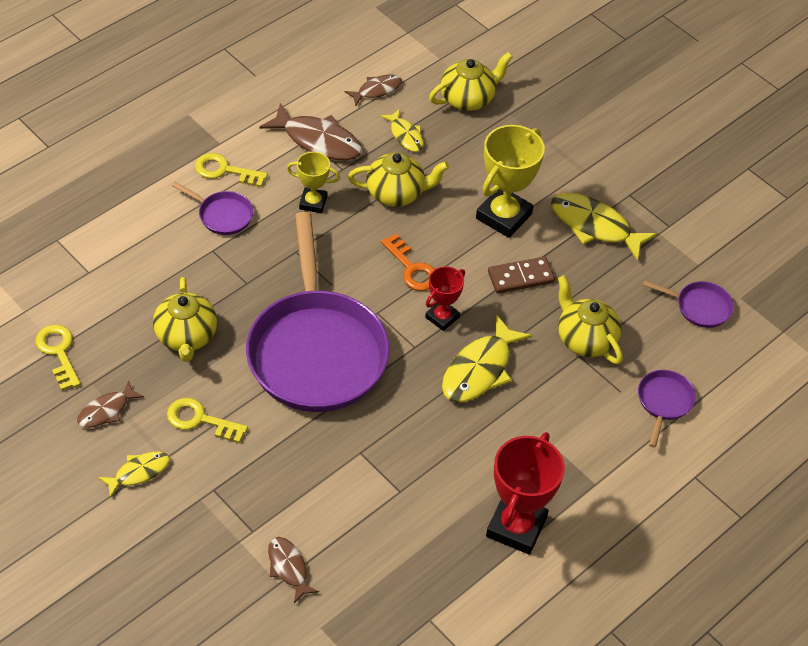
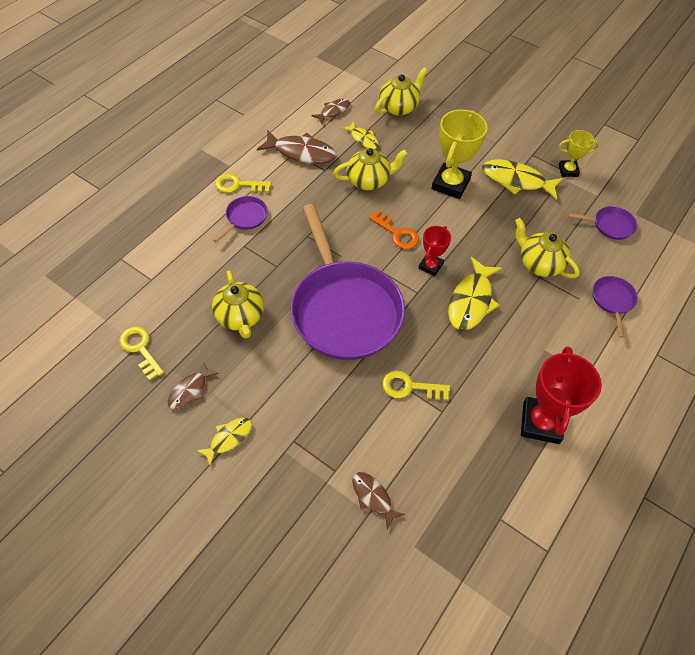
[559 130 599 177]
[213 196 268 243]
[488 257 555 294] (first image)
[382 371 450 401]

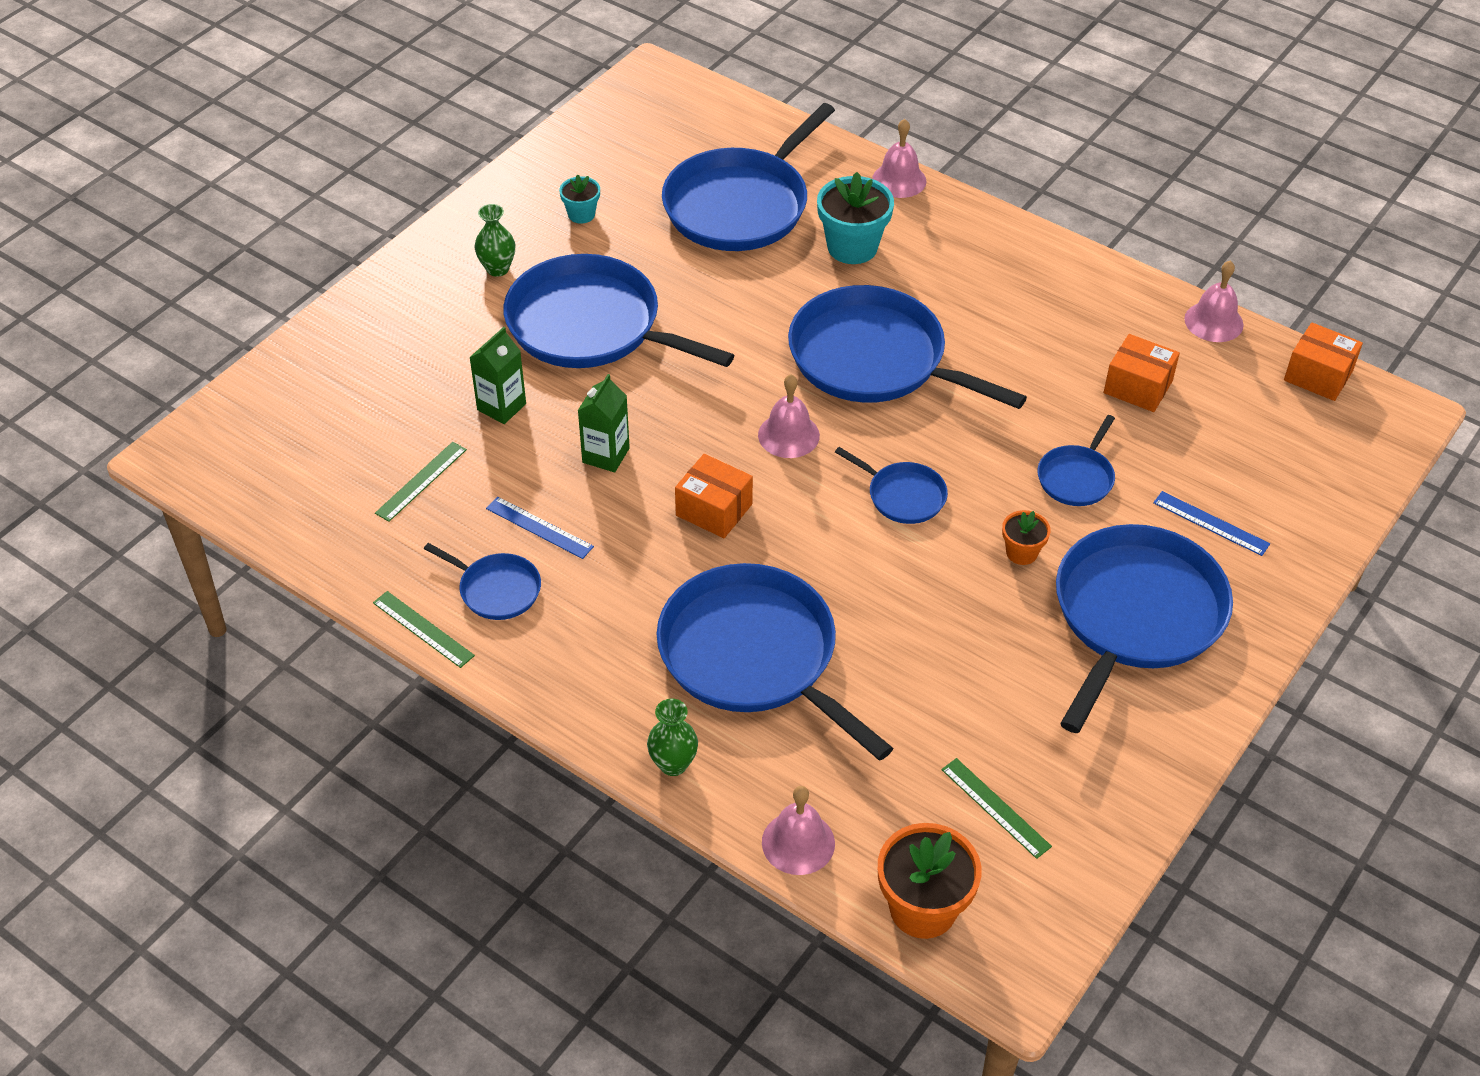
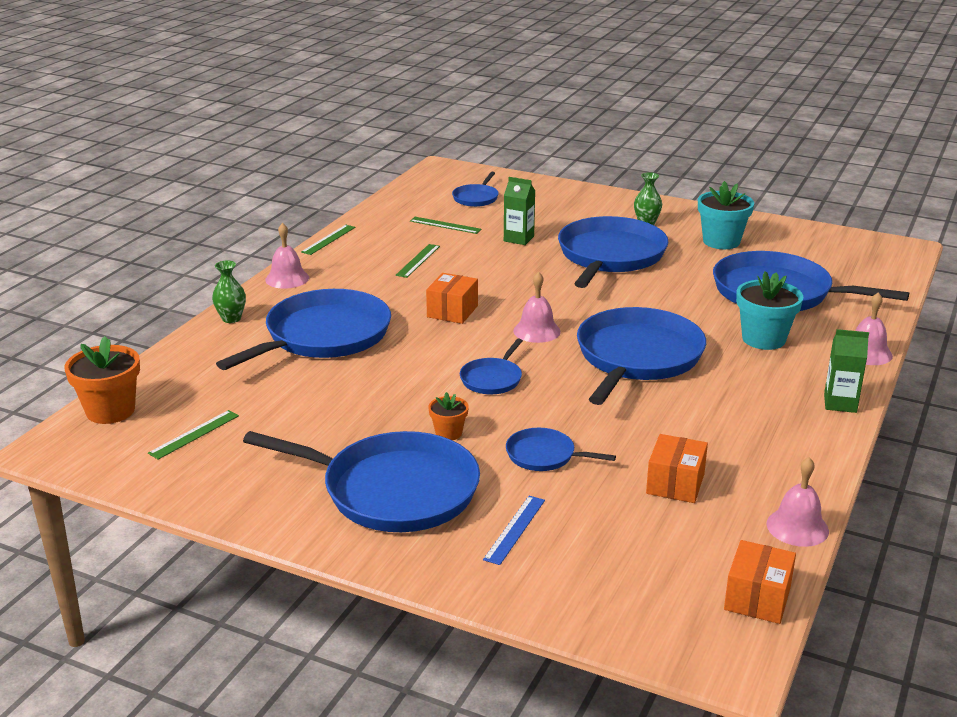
[698 181 754 249]
[824 329 869 413]
[395 244 440 278]
[452 172 499 207]
[265 223 309 289]

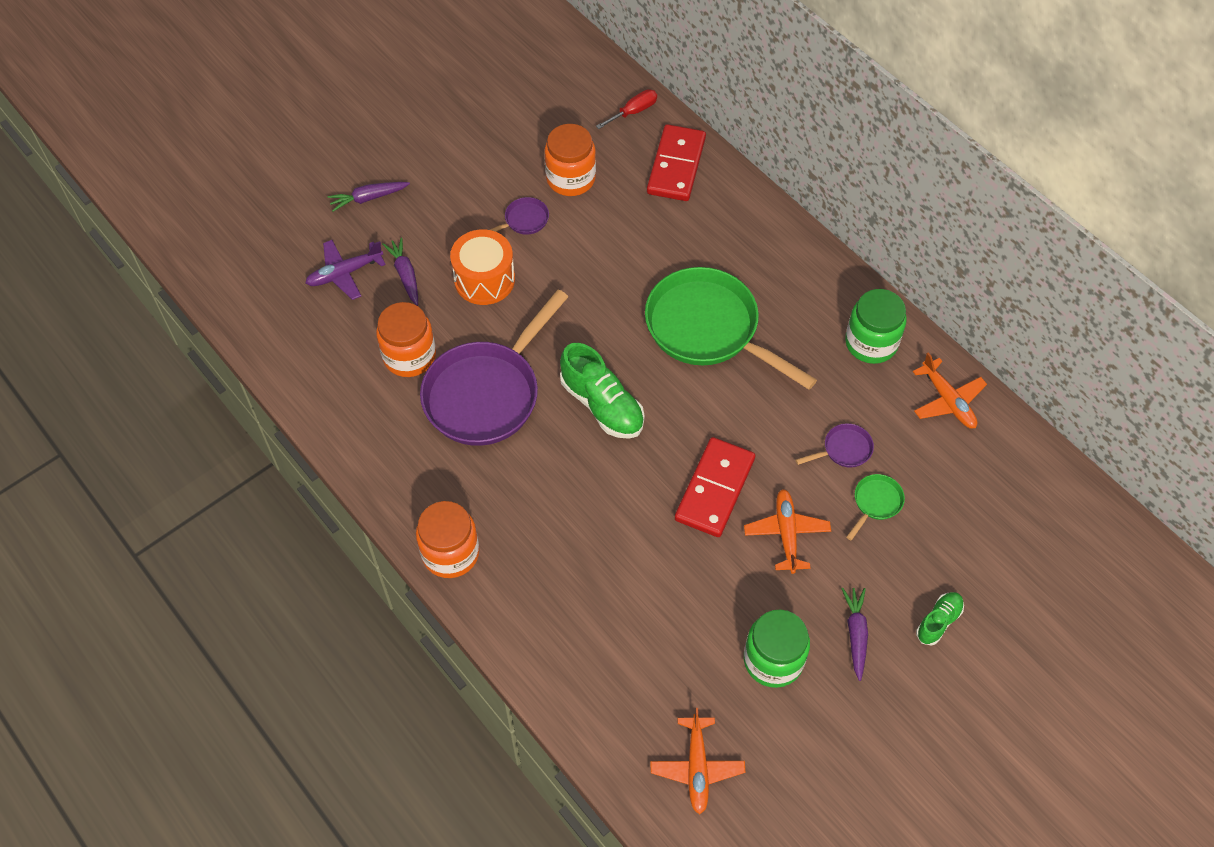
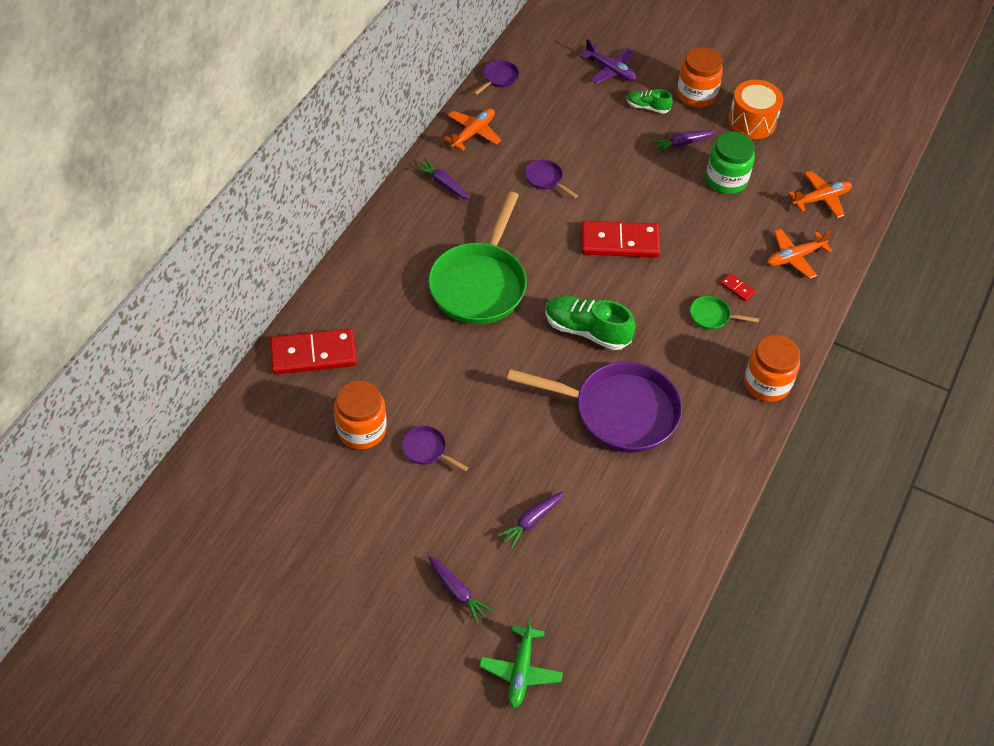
[596 89 657 129] (first image)
[728 80 783 139]
[580 39 637 83]
[414 158 471 200]
[677 47 723 108]
[545 296 635 350]
[690 296 759 330]
[767 229 833 279]
[474 60 519 95]
[720 273 756 301]
[479 618 563 708]

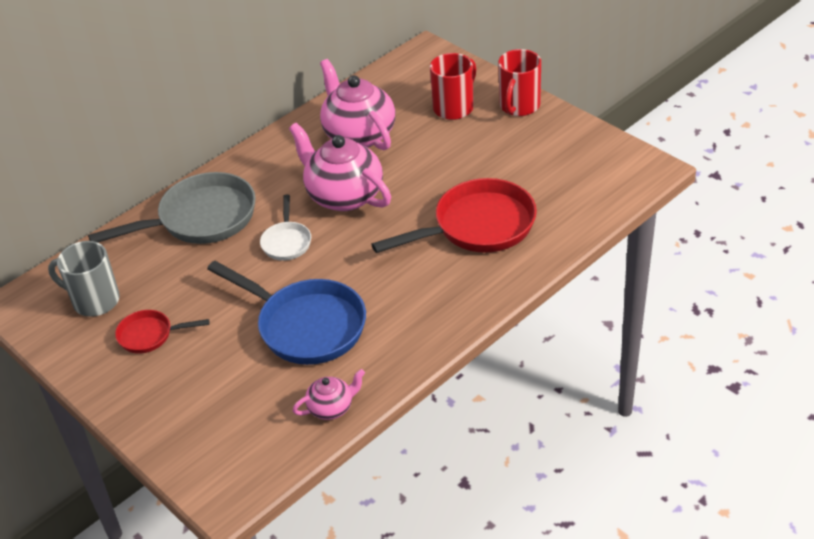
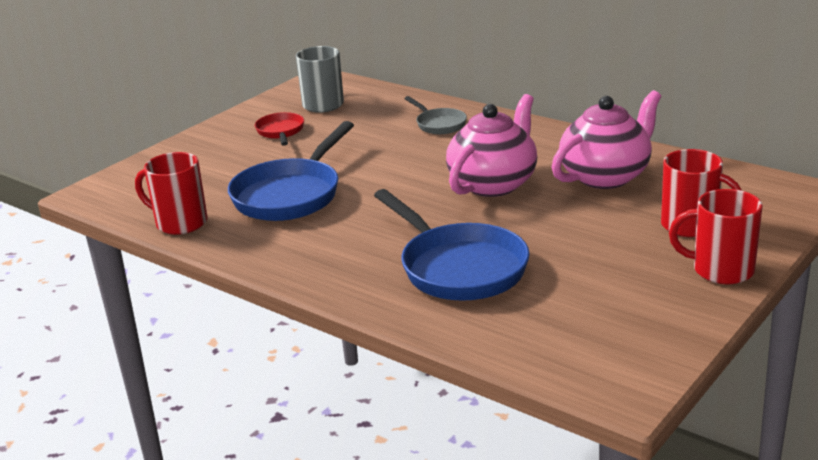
[404 96 467 134]
[374 189 530 301]
[260 194 311 261] (first image)
[135 152 207 235]

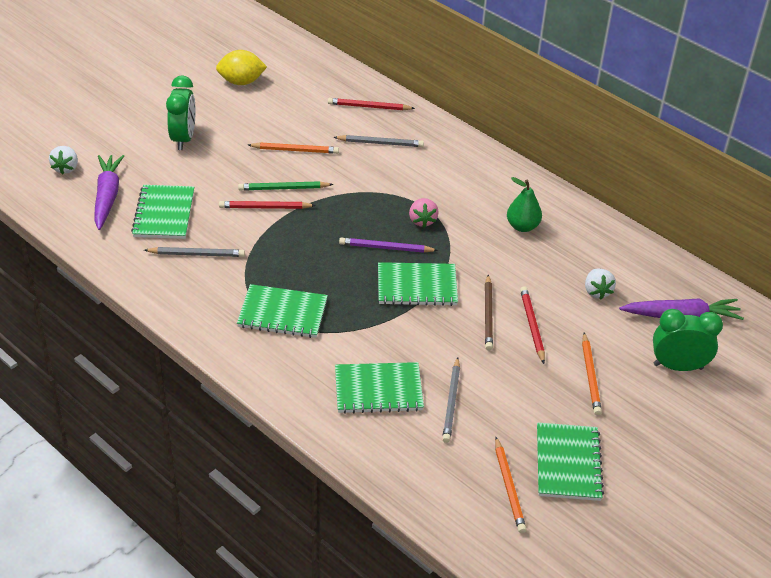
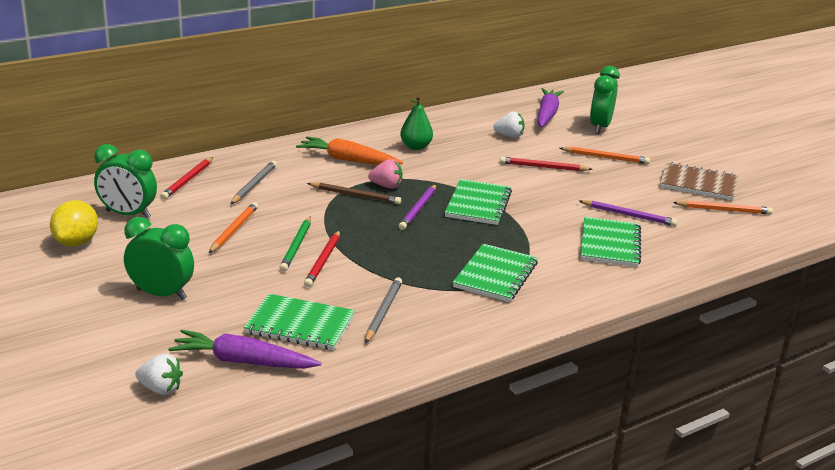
[307 182 401 204]
[579 200 678 226]
[660 162 738 200]
[296 137 403 165]
[94 144 157 218]

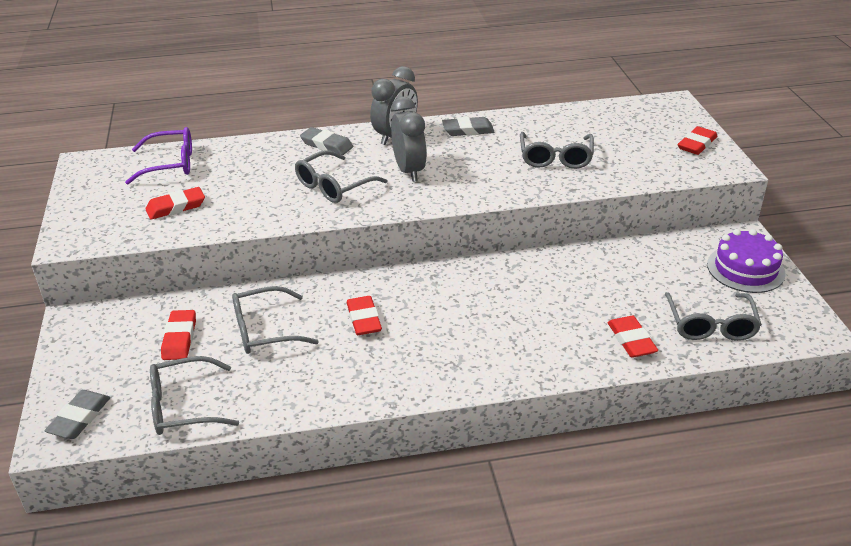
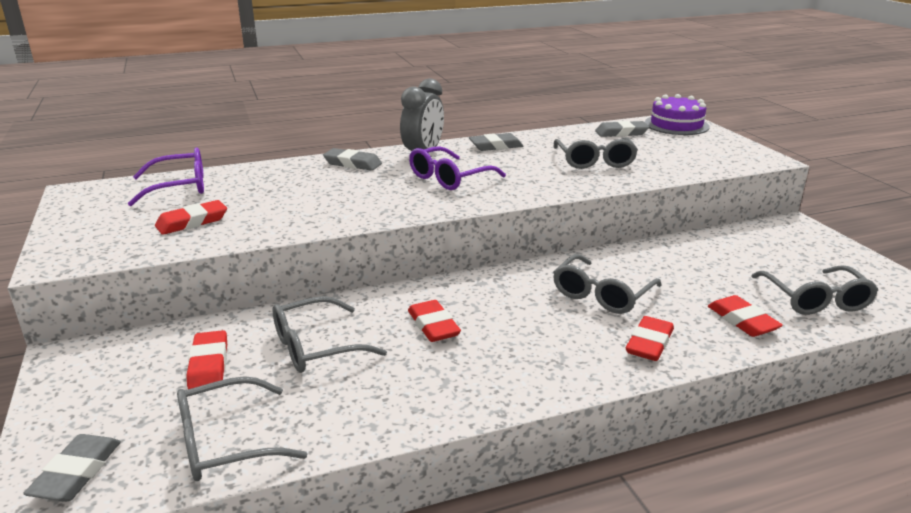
[409 146 506 190]
[626 316 674 361]
[553 254 662 314]
[645 94 710 135]
[595 121 649 137]

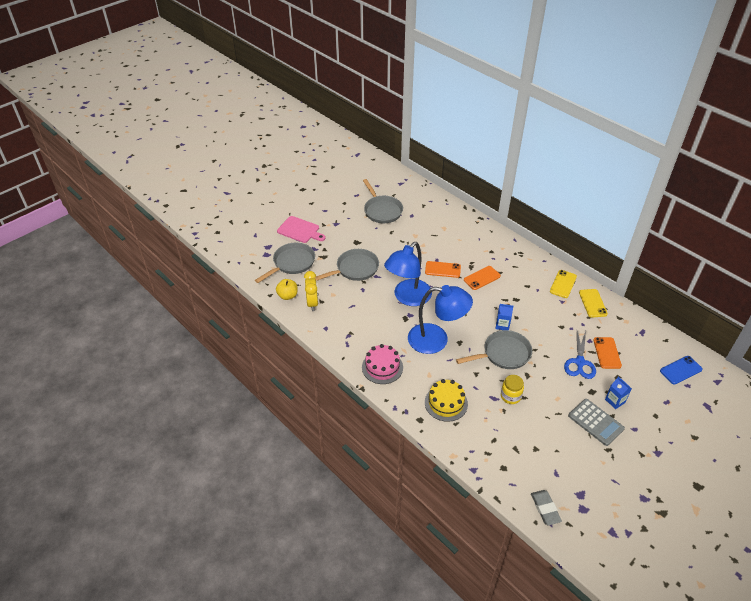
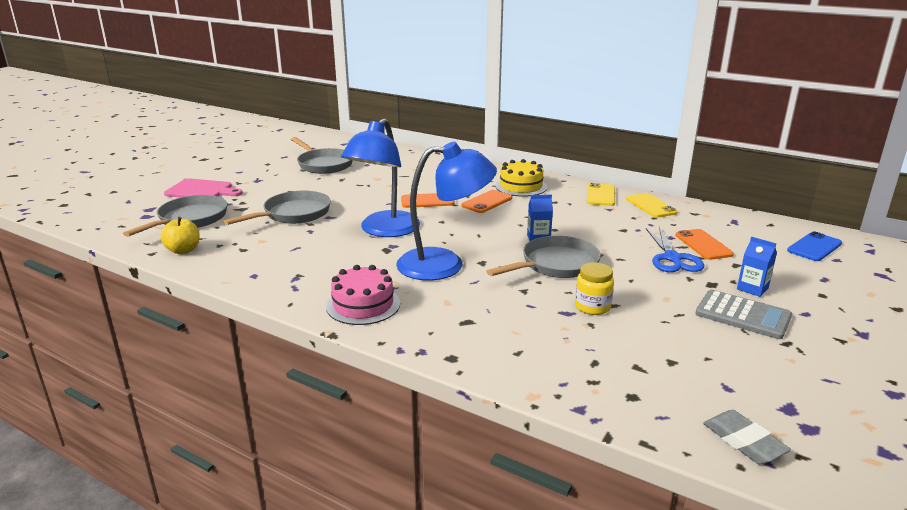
[304 271 318 311] (first image)
[495 159 547 197]

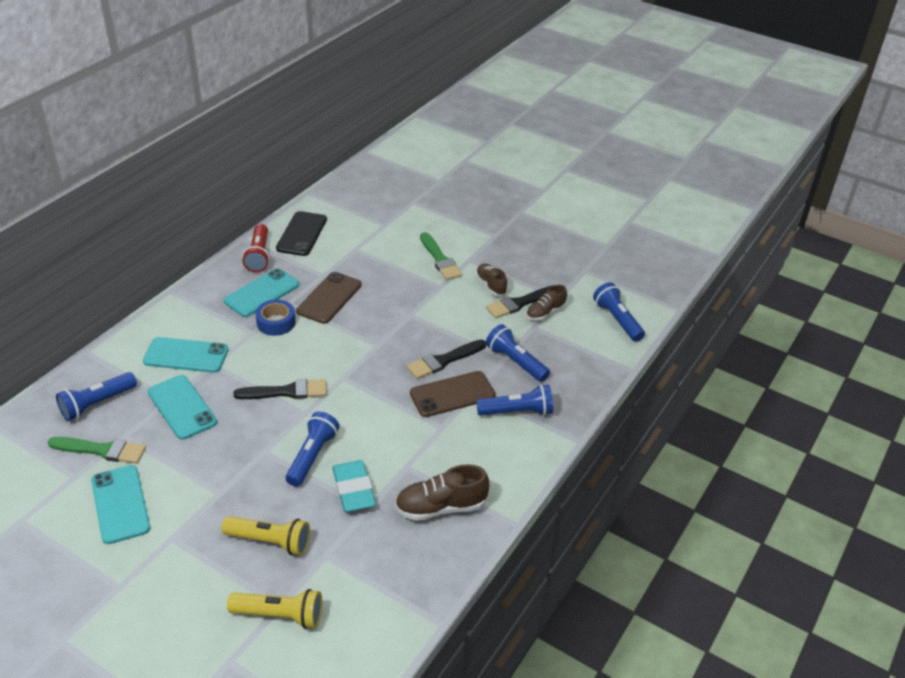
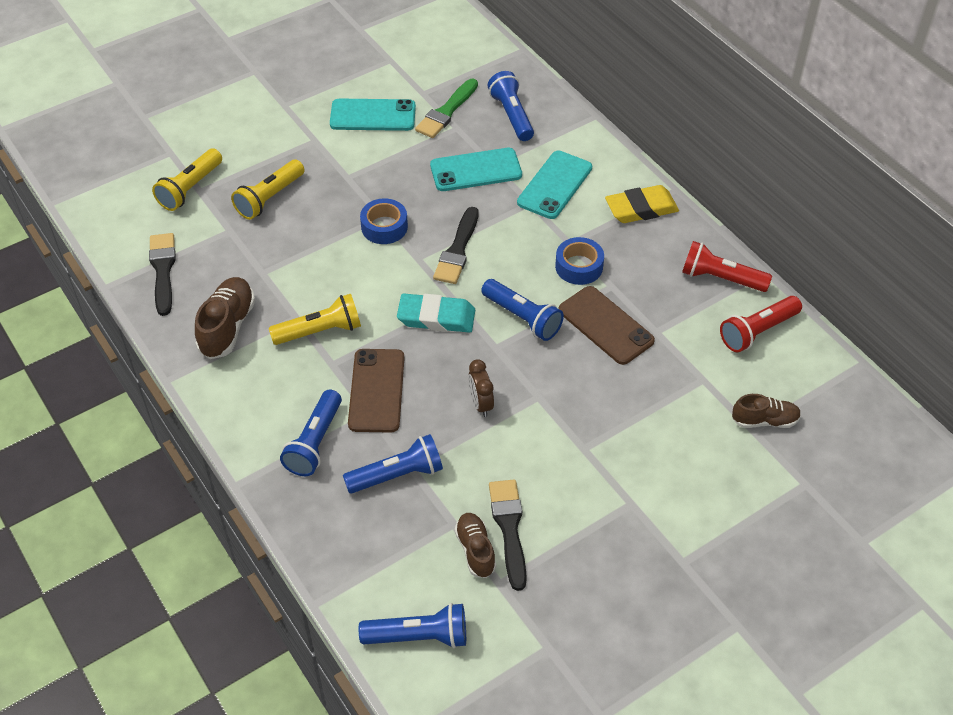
[720 296 802 352]
[420 232 462 280] (first image)
[732 394 801 428]
[224 268 299 317] (first image)
[149 233 176 316]
[481 279 564 341]
[397 294 475 333]
[605 185 679 223]
[360 198 408 244]
[269 294 361 345]
[468 359 494 417]

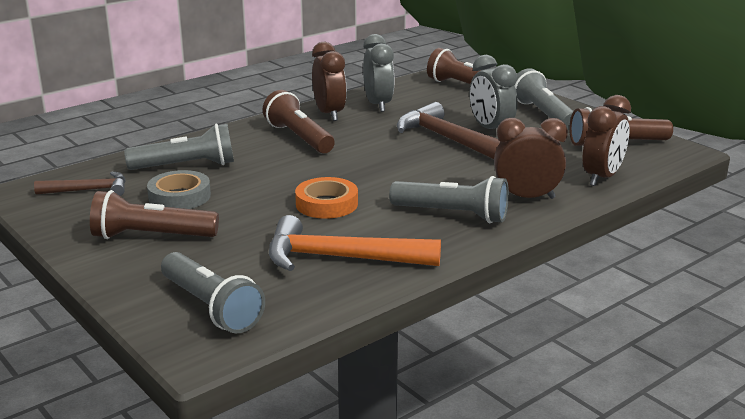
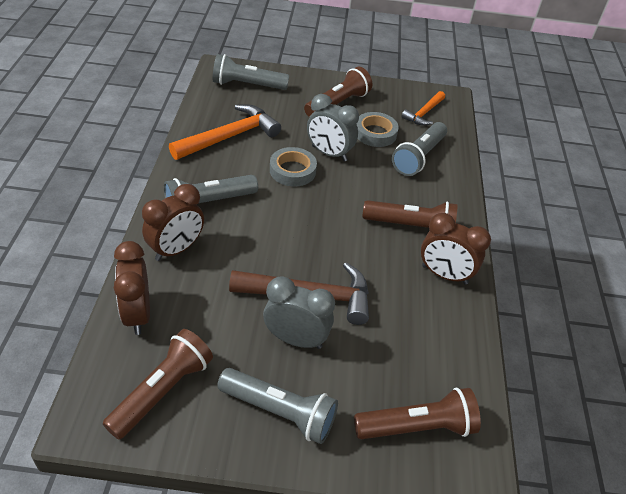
[307 94 359 162]
[401 91 445 126]
[270 147 317 186]

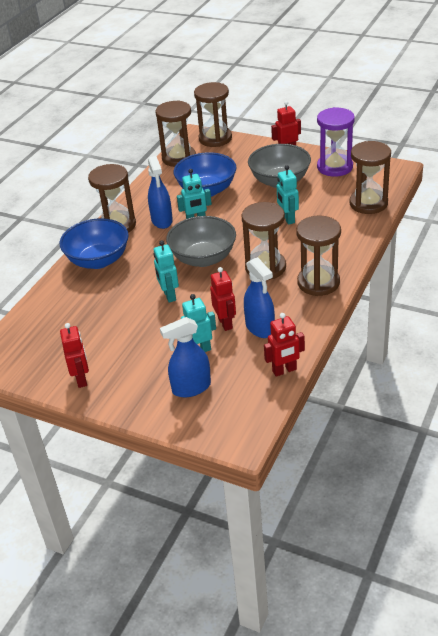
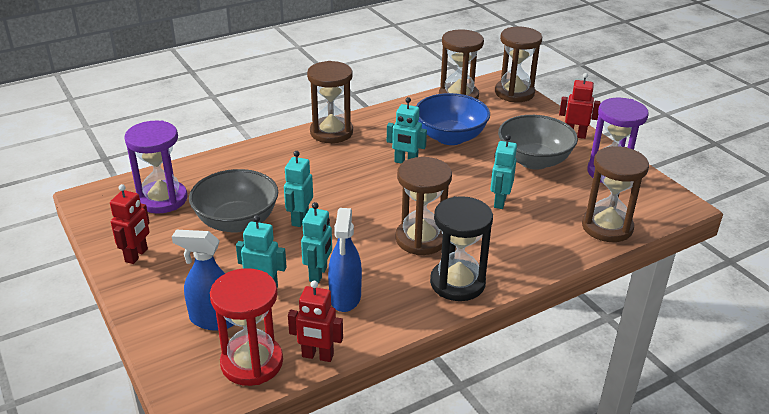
[148 156 173 229] (first image)
[430 196 493 301]
[189 169 278 233]
[60 218 129 269] (first image)
[301 202 332 283]
[124 121 187 214]
[210 268 283 386]

